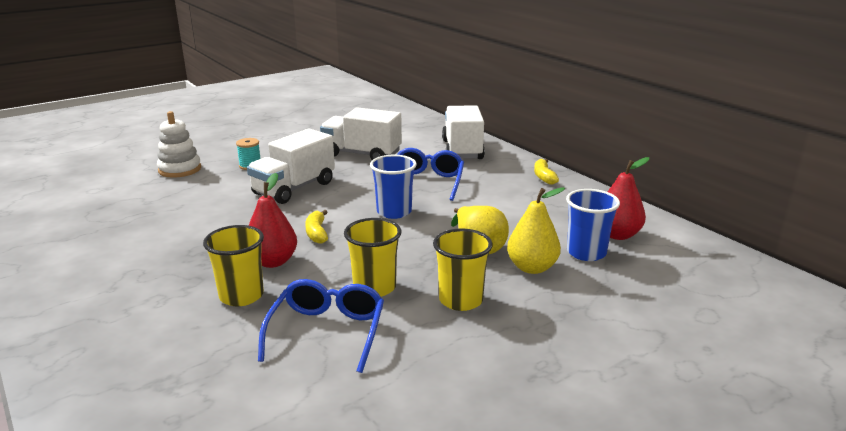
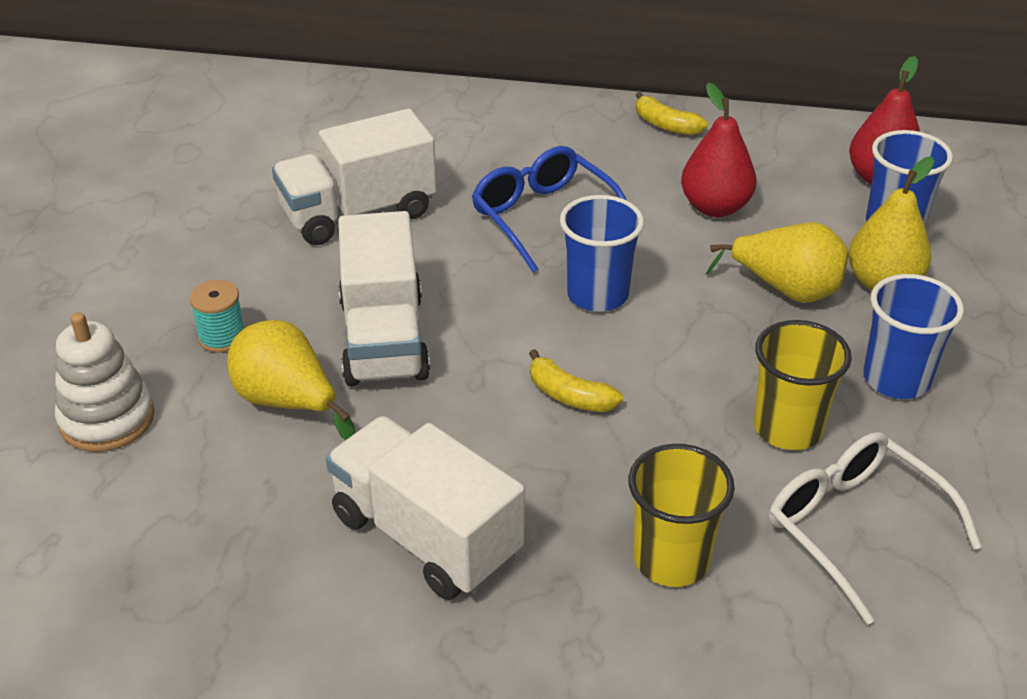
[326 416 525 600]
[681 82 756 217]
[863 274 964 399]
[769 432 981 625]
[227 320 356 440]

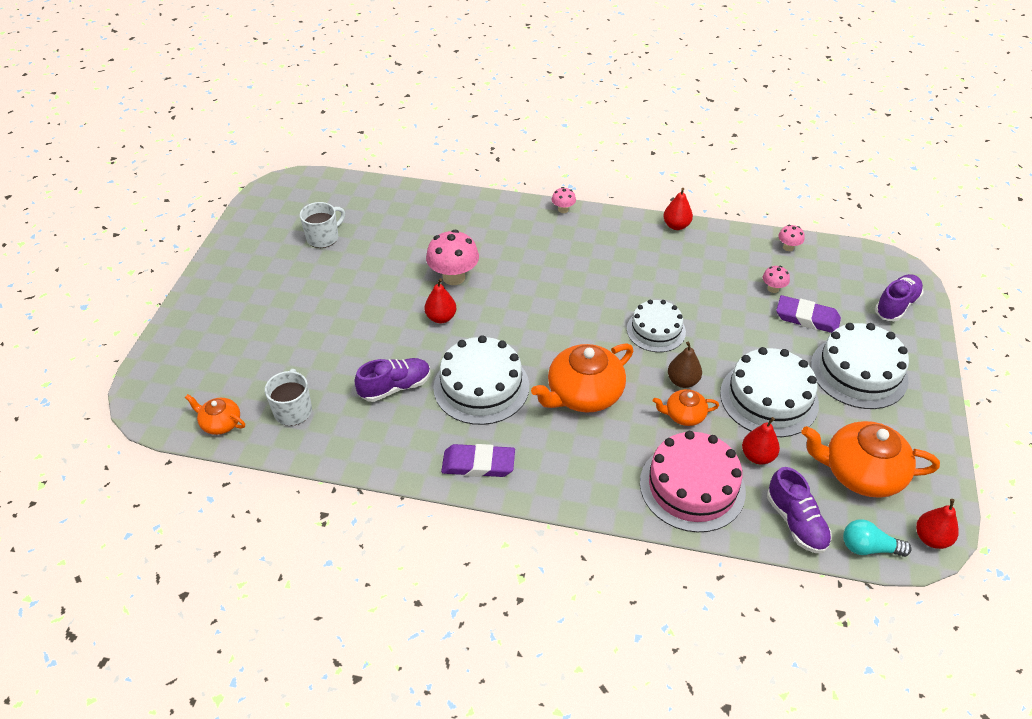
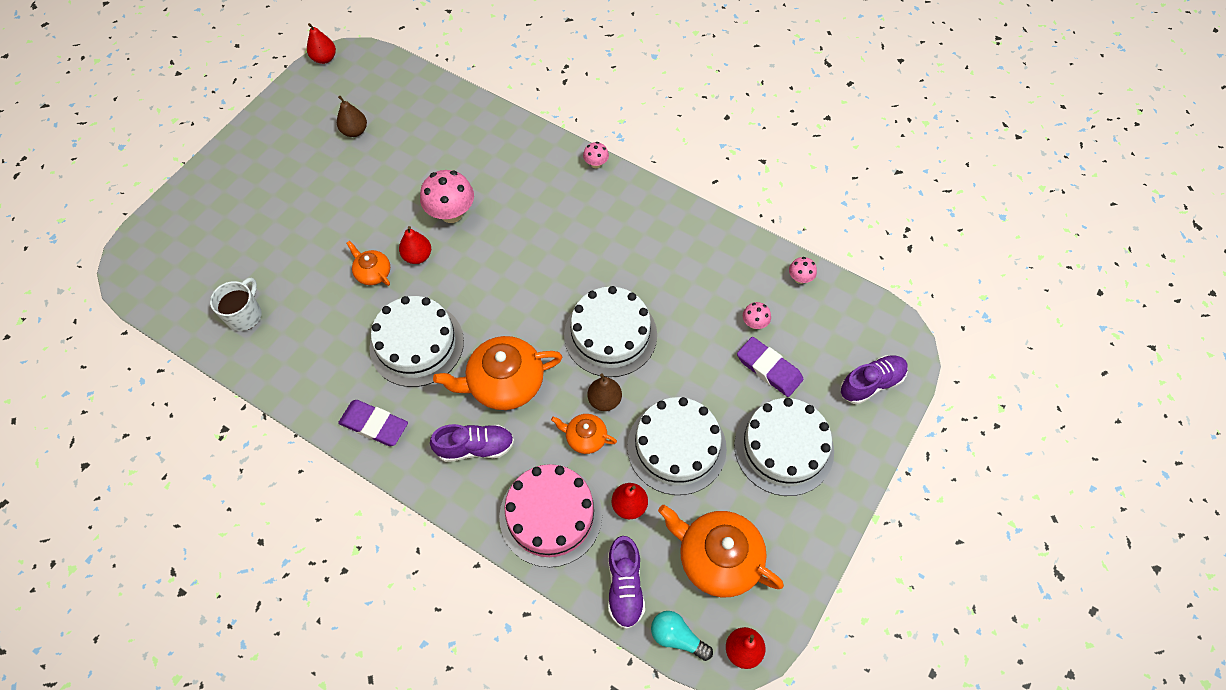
[307 23 336 64]
[337 96 367 137]
[564 286 657 377]
[430 424 514 462]
[346 241 390 286]

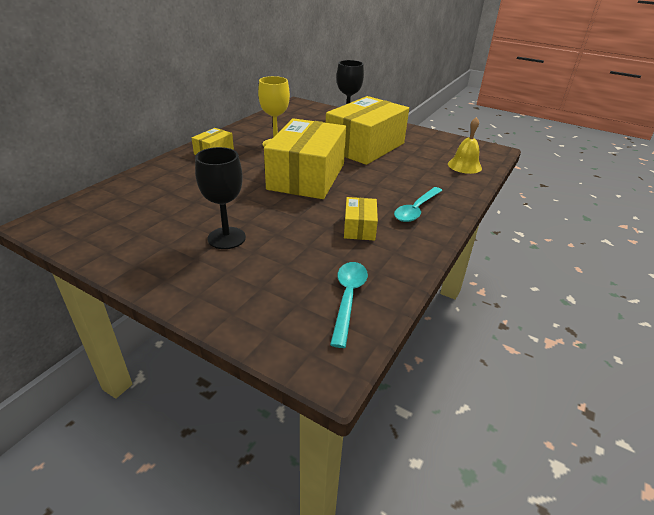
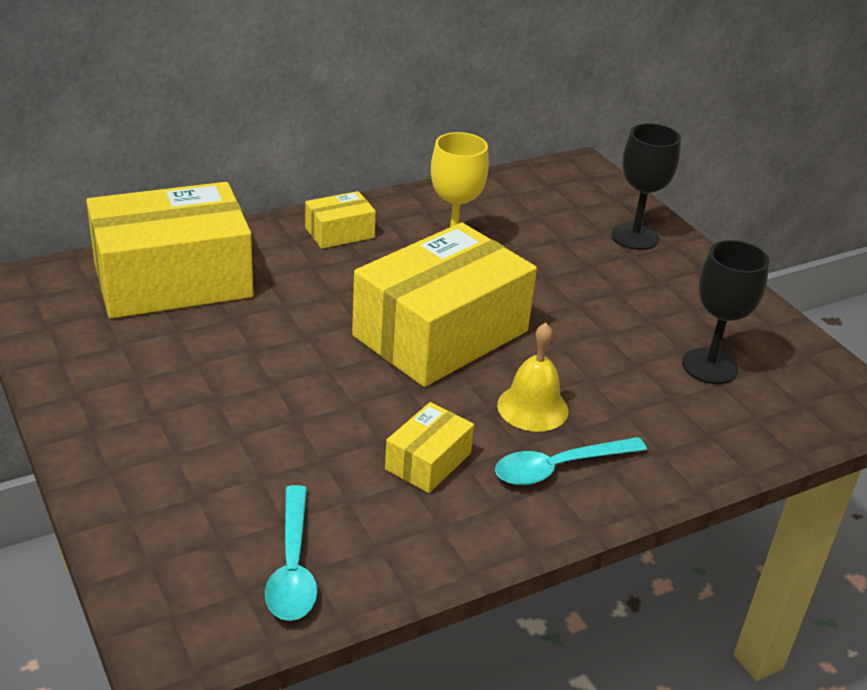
[86 182 253 319]
[497 323 568 432]
[682 240 769 384]
[265 485 318 621]

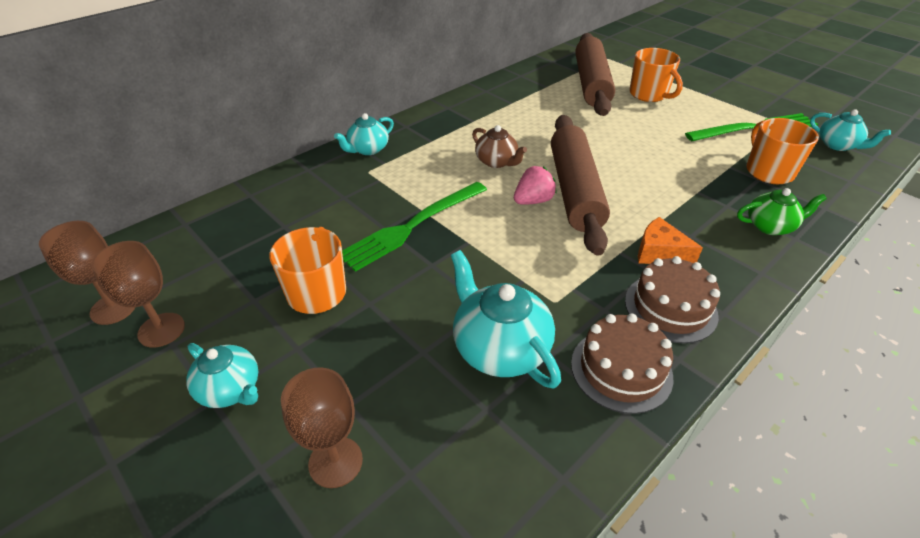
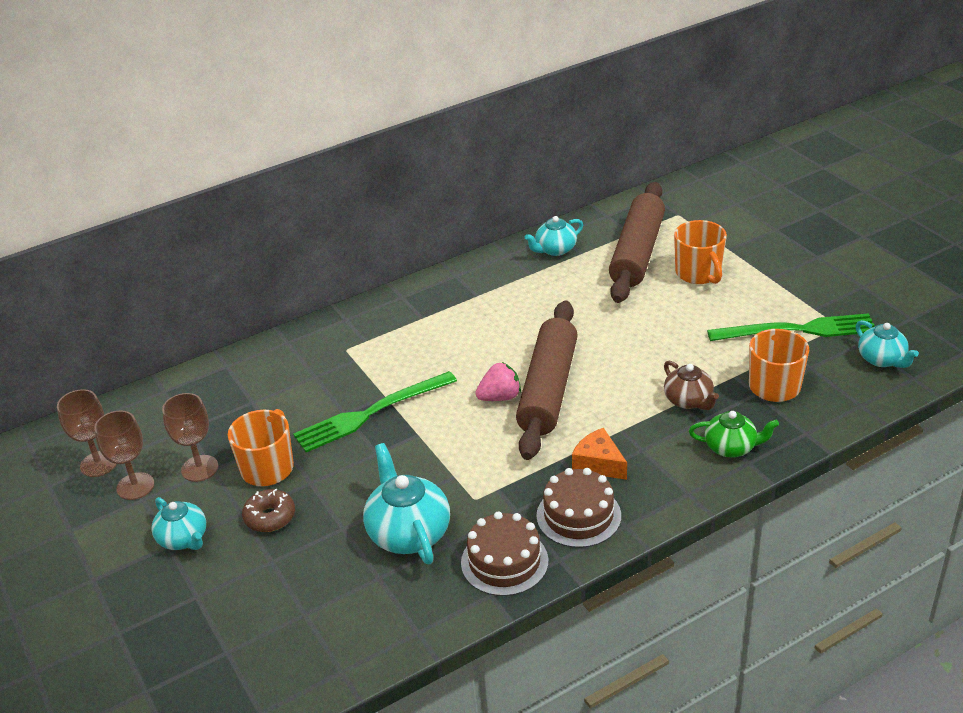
[525 216 583 256]
[664 360 719 410]
[162 393 218 482]
[242 489 295 532]

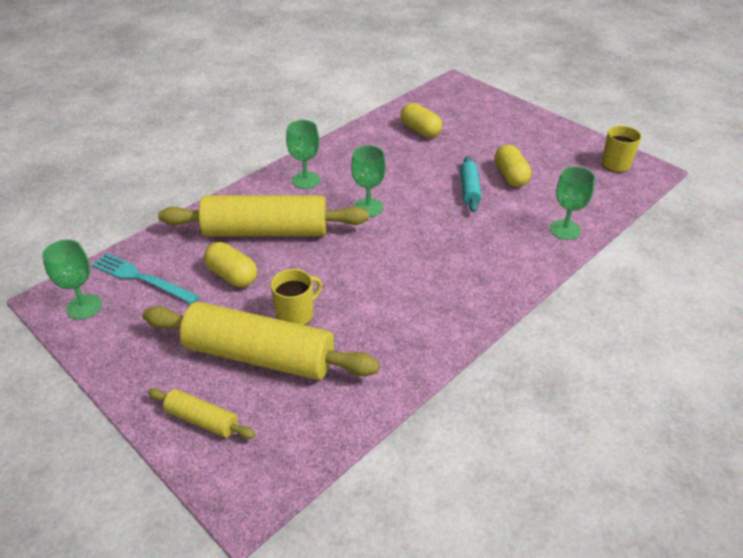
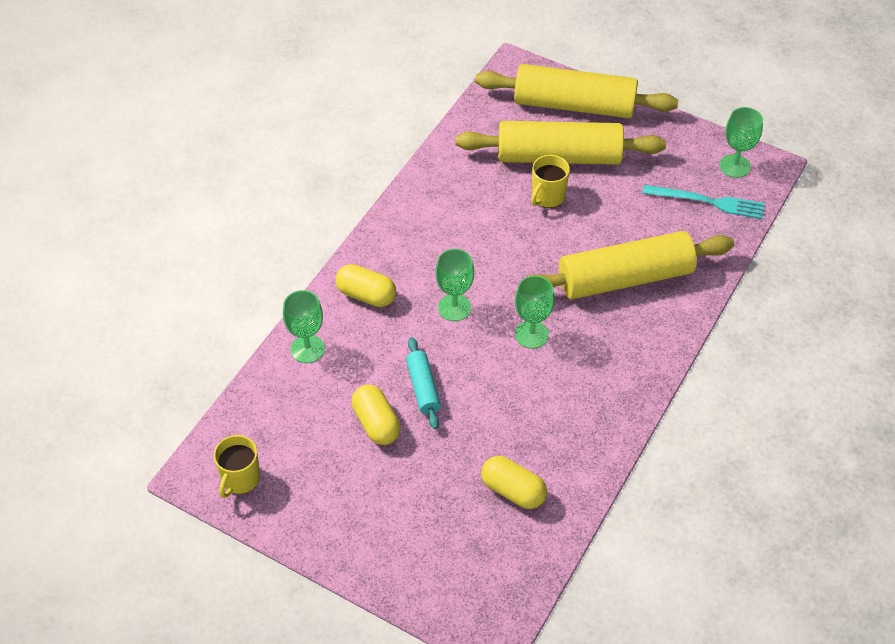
[435 249 474 321]
[335 264 396 307]
[475 64 678 118]

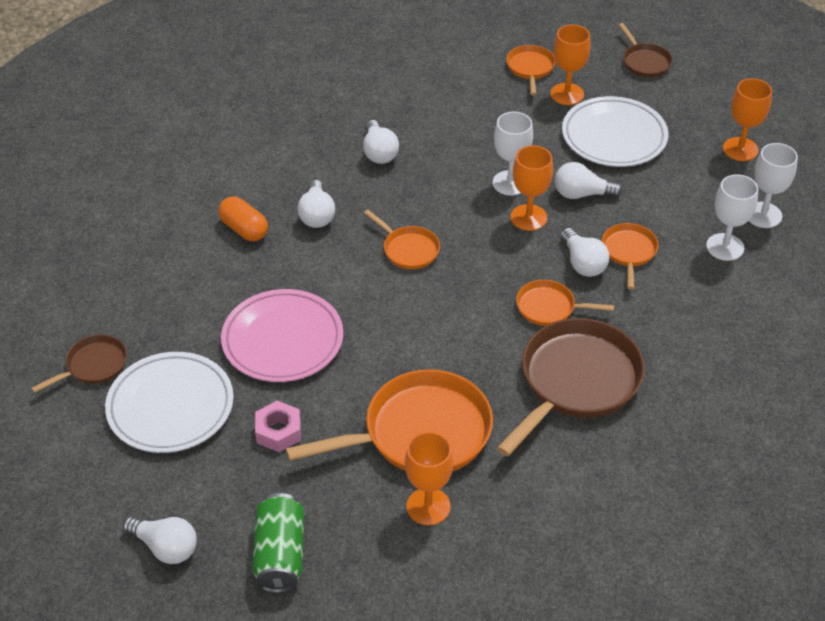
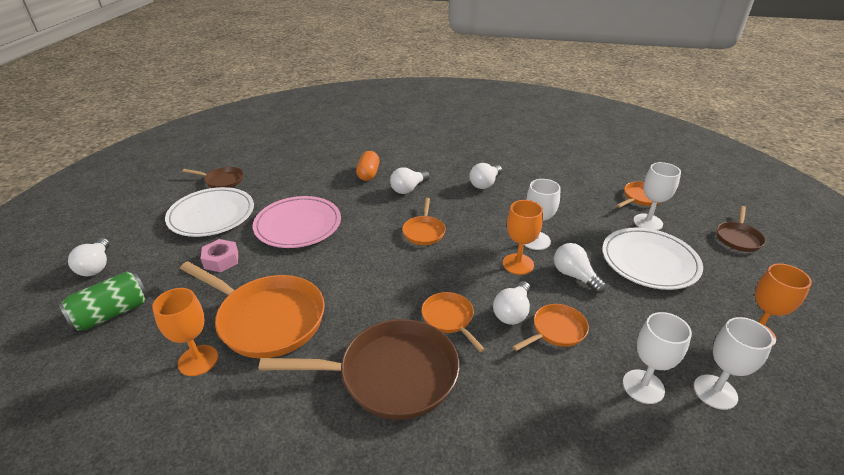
[633 162 681 230]

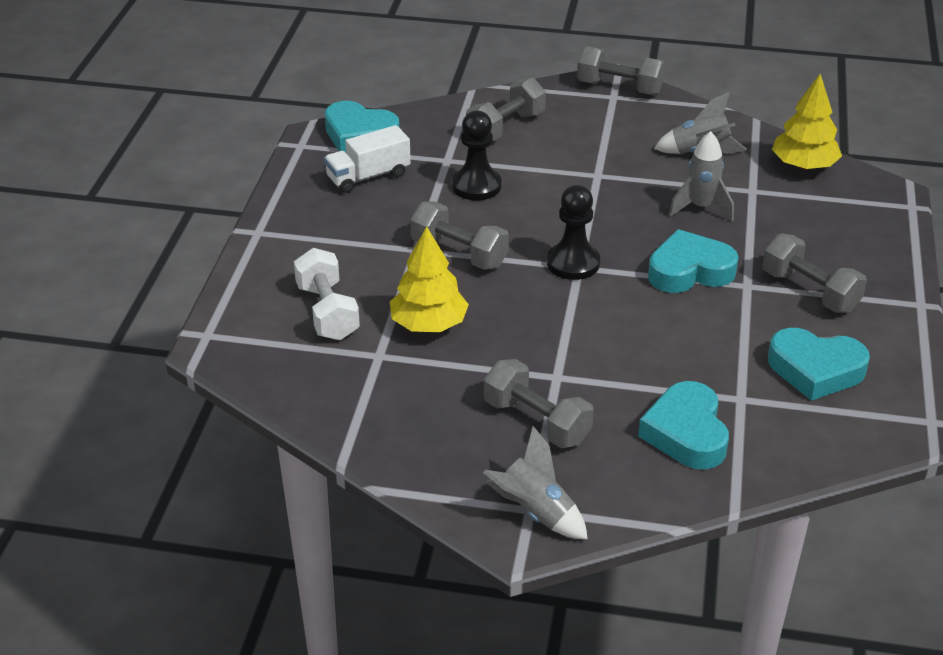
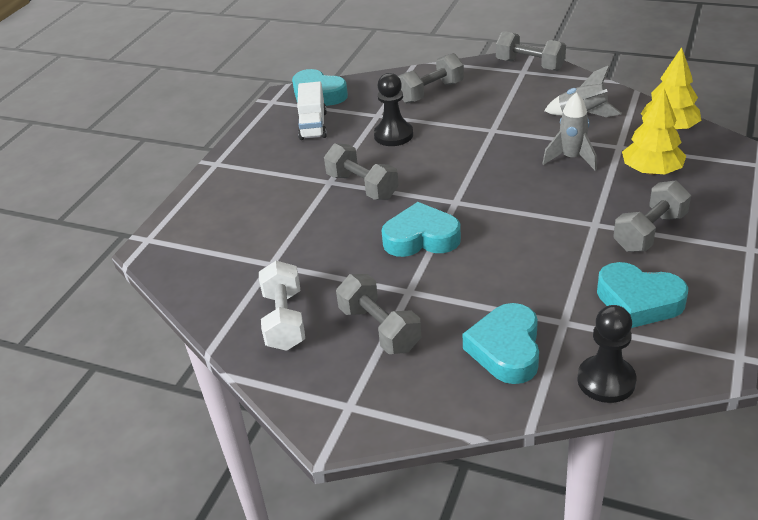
[297 81 327 140]
[577 305 636 403]
[622 88 686 175]
[382 202 461 257]
[613 180 691 252]
[259 261 305 351]
[483 426 588 539] (first image)

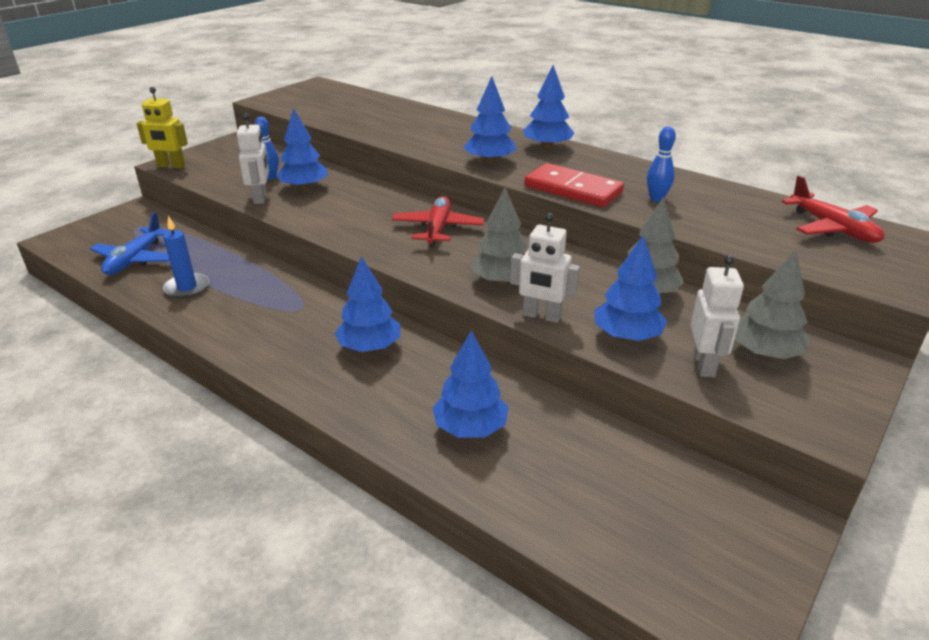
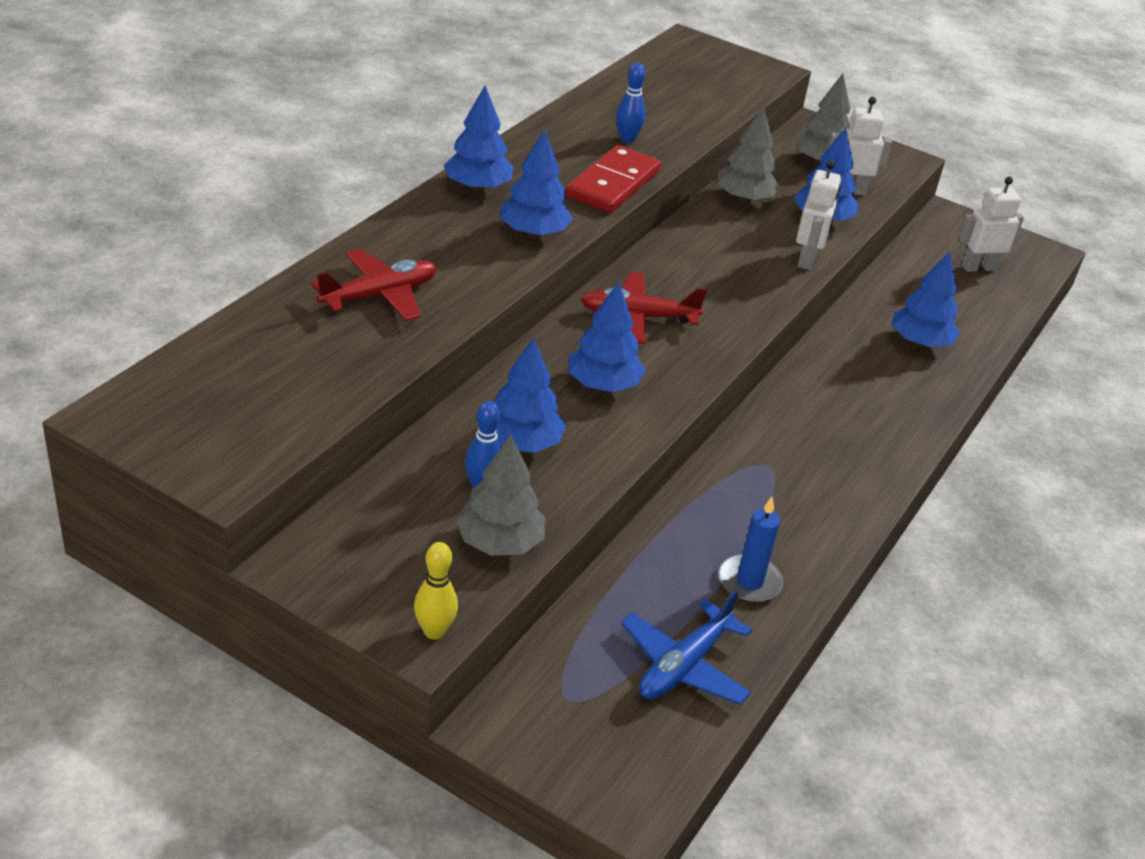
[414 542 458 639]
[958 177 1024 272]
[311 249 437 321]
[456 434 546 556]
[621 589 752 704]
[568 282 646 392]

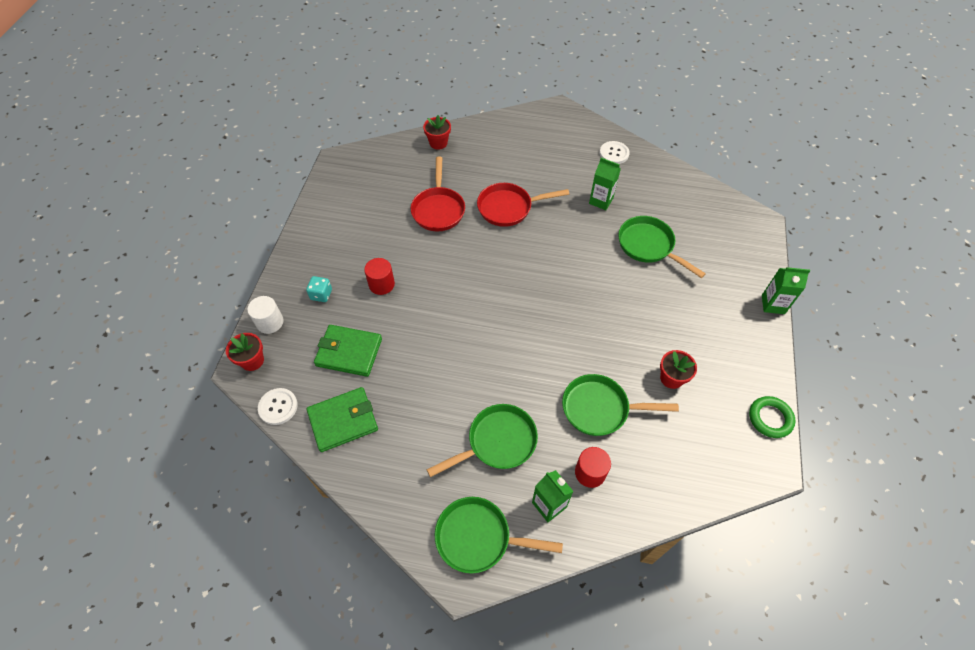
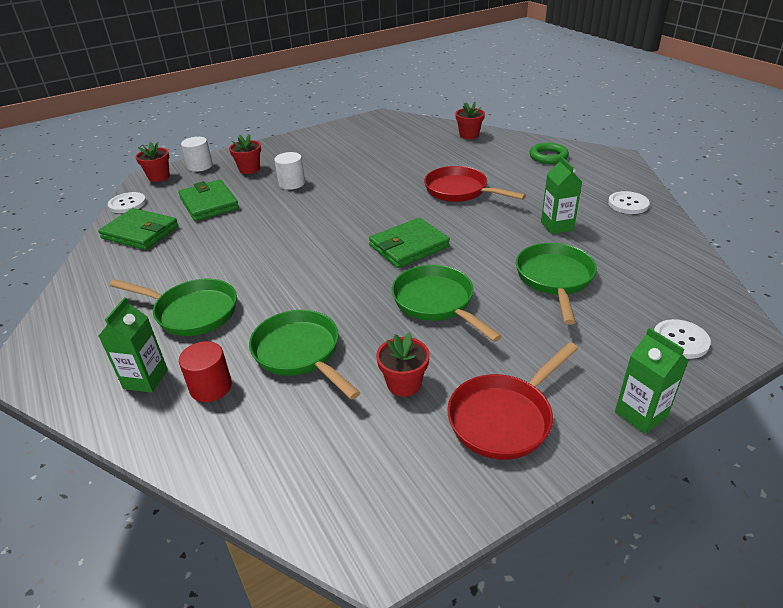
[447 342 578 460]
[274 152 305 190]
[229 134 261 174]
[529 143 569 164]
[392 265 502 342]
[369 218 450 268]
[654 319 711 359]

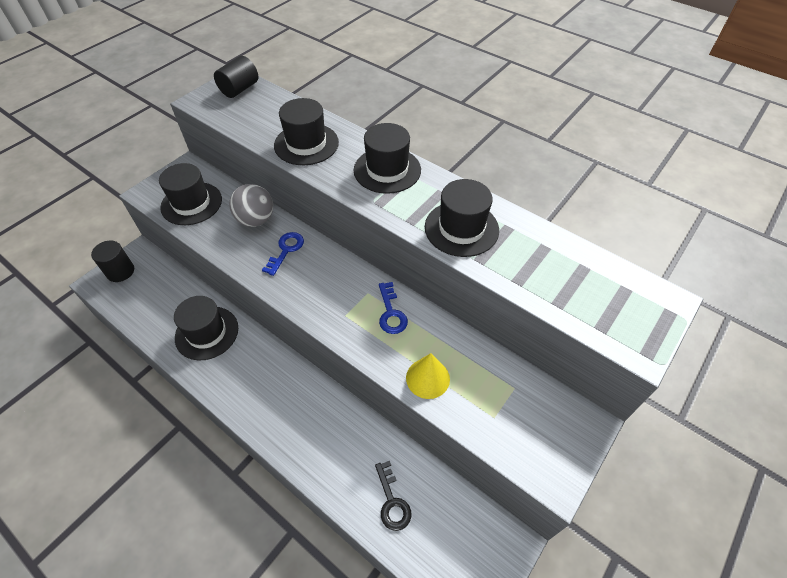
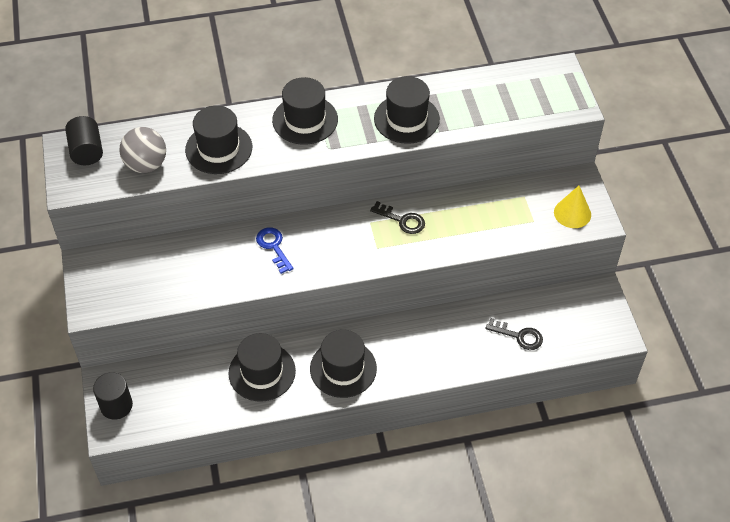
[310 329 377 398]
[119 127 166 173]
[370 201 425 234]
[554 186 591 228]

